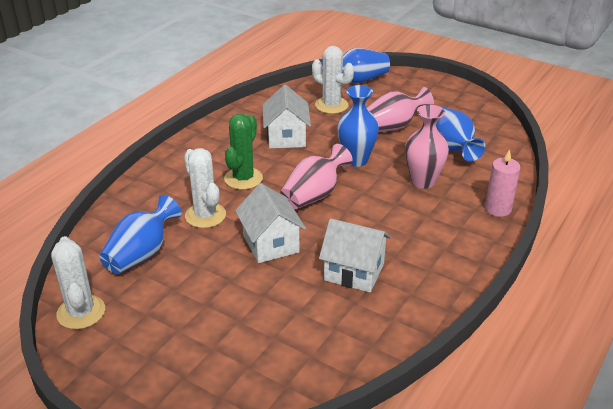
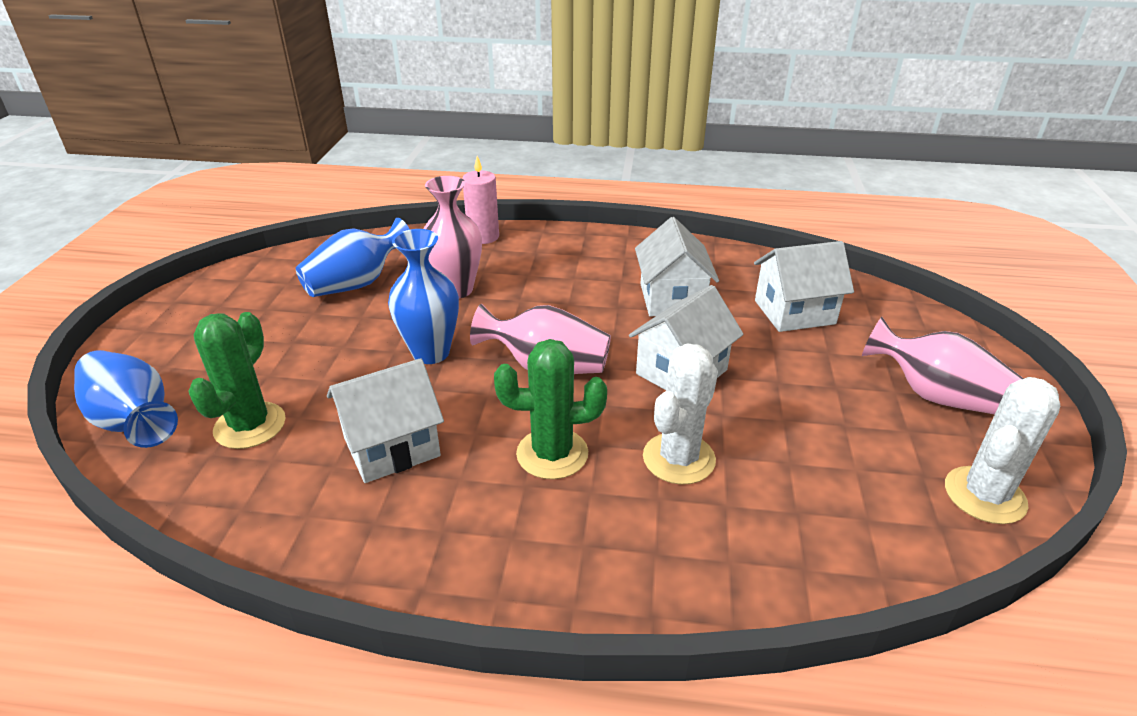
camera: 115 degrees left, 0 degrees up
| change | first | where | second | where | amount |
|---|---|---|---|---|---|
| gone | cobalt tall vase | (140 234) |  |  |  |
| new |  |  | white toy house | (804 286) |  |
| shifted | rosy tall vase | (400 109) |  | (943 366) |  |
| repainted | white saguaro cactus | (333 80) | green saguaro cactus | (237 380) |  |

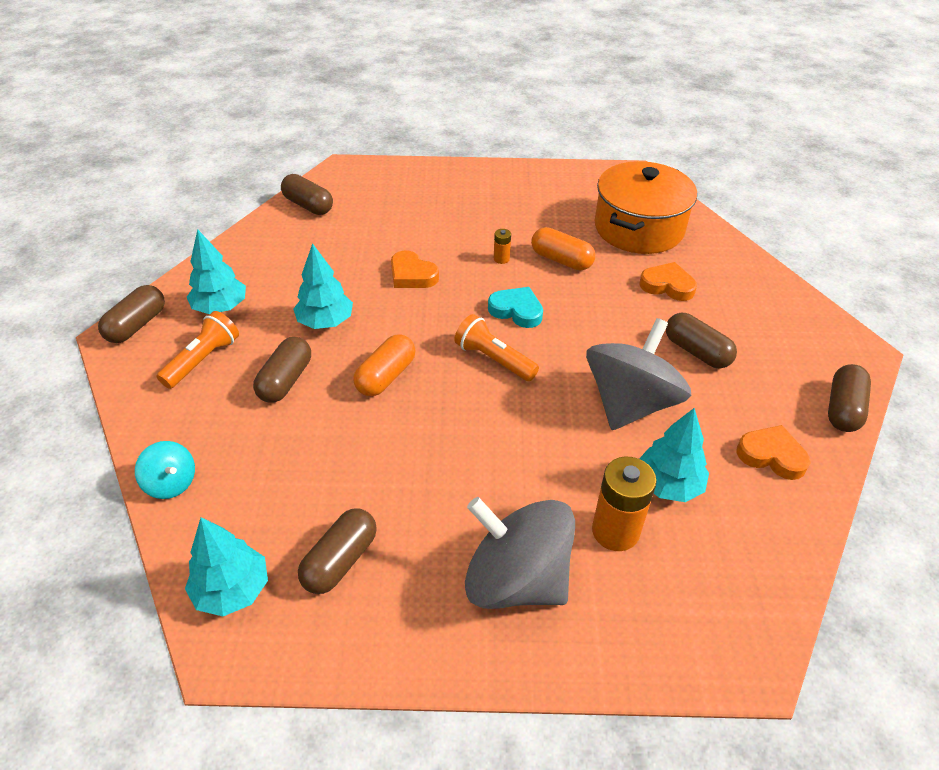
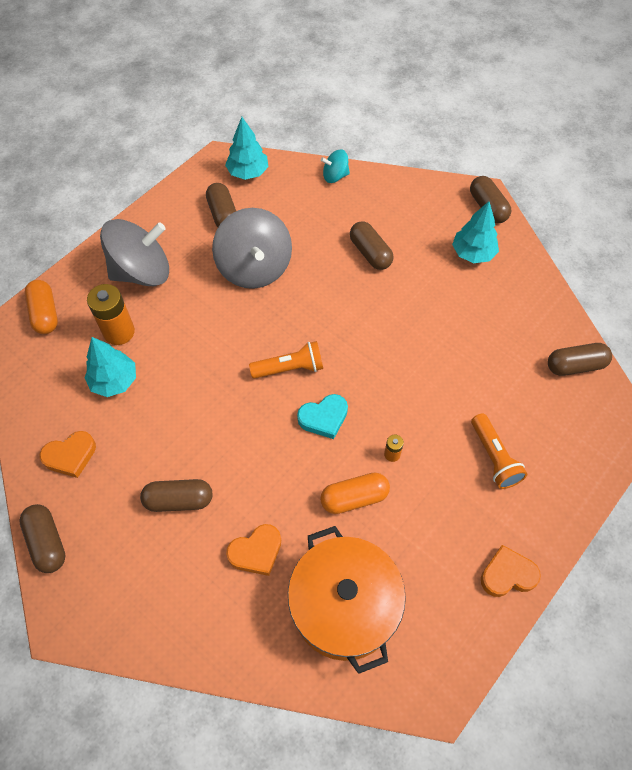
camera: 130 degrees right, 15 degrees up
| change | first | where | second | where | amount |
|---|---|---|---|---|---|
| gone | teal fir tree | (323 286) |  |  |  |
| shifted | orange-coloured pocket torch | (198 350) |  | (499 451) |  |
| shifted | orange-coloured pill | (384 365) |  | (41 307) |  |
| shifted | orange-coloured love heart | (415 269) |  | (511 571) |  |
| shifted | gray toy top | (638 374) |  | (252 248) |  |

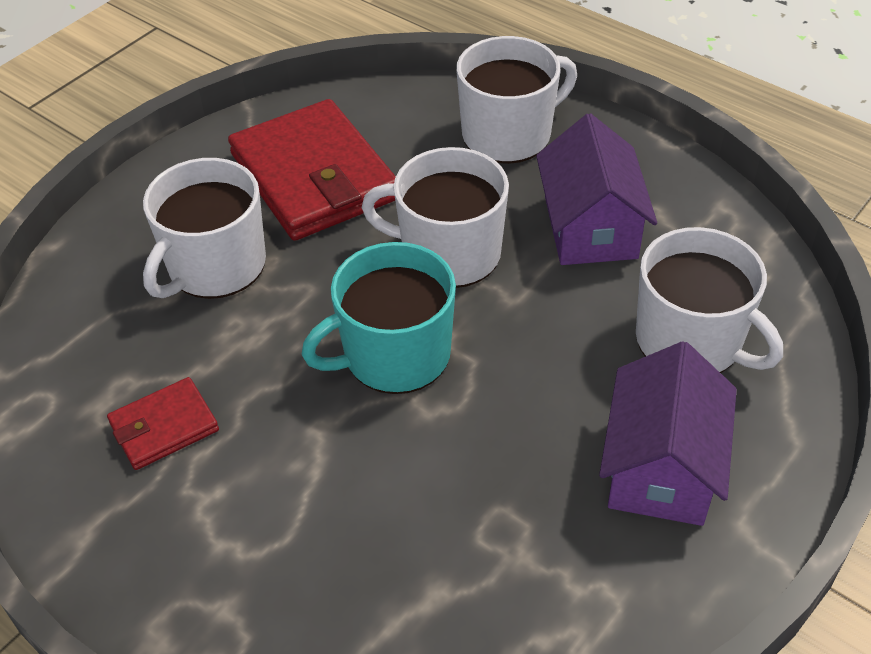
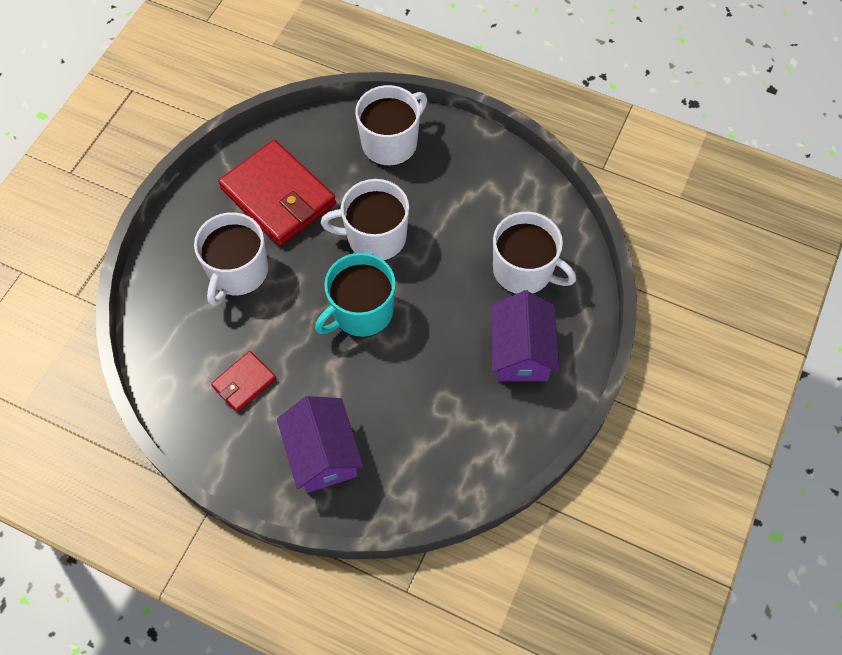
camera: 15 degrees left, 15 degrees up
| change | first | where | second | where | amount |
|---|---|---|---|---|---|
| shifted | violet toy house | (596 189) |  | (320 444) |  |

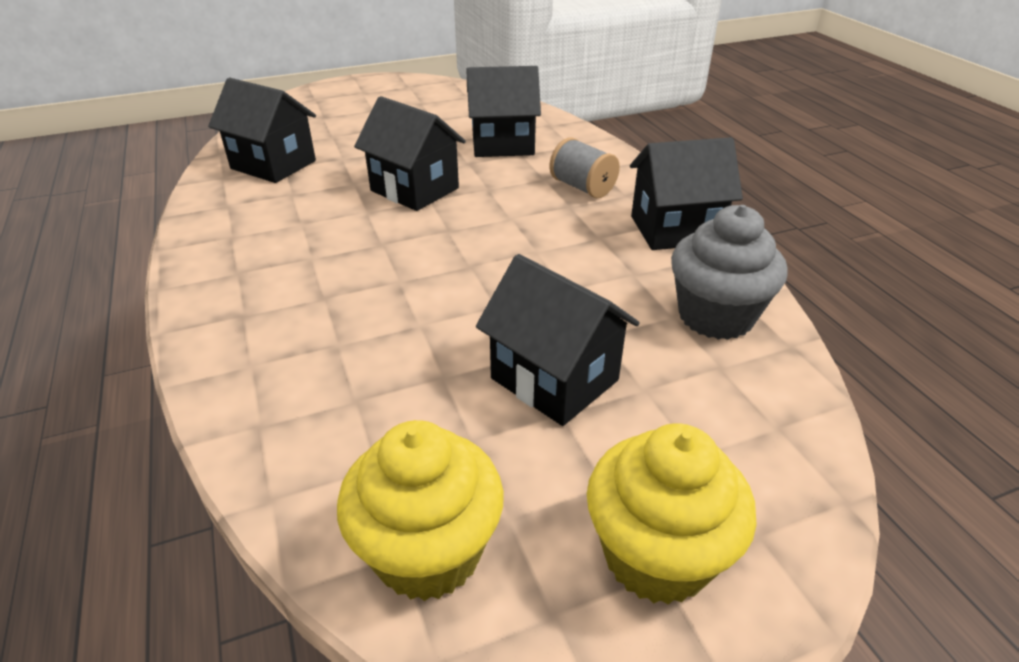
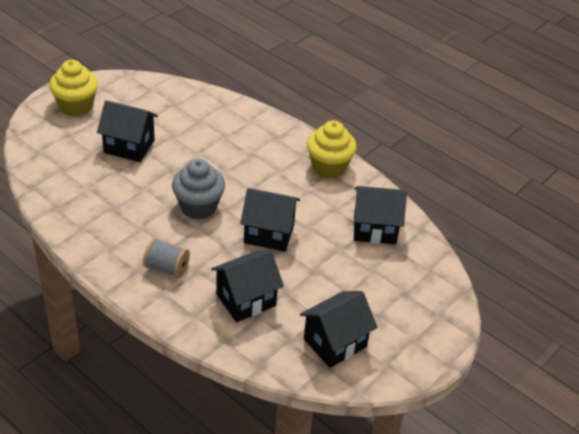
camera: 150 degrees right, 5 degrees up
| change | first | where | second | where | amount |
|---|---|---|---|---|---|
| shifted | golden fairy cake | (420 510) |  | (332 149) |  |
| shifted | black toy house | (686 193) |  | (339 329) |  |
| shifted | gray fairy cake | (729 272) |  | (198 189) |  |

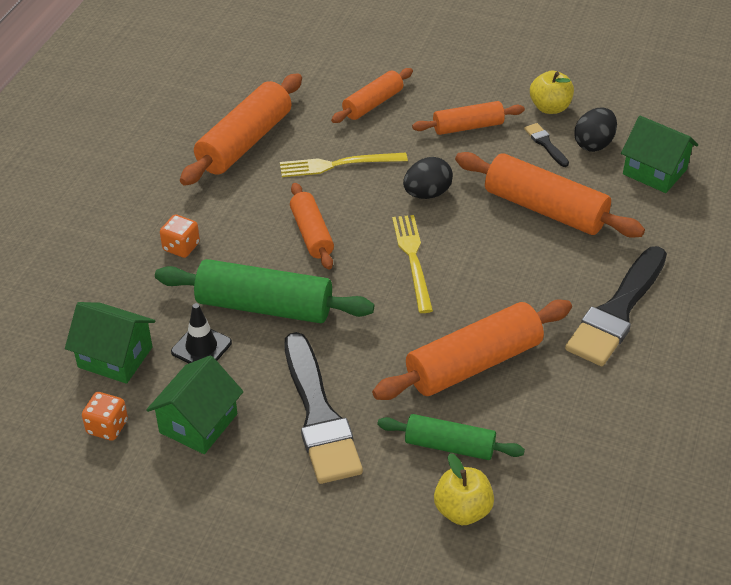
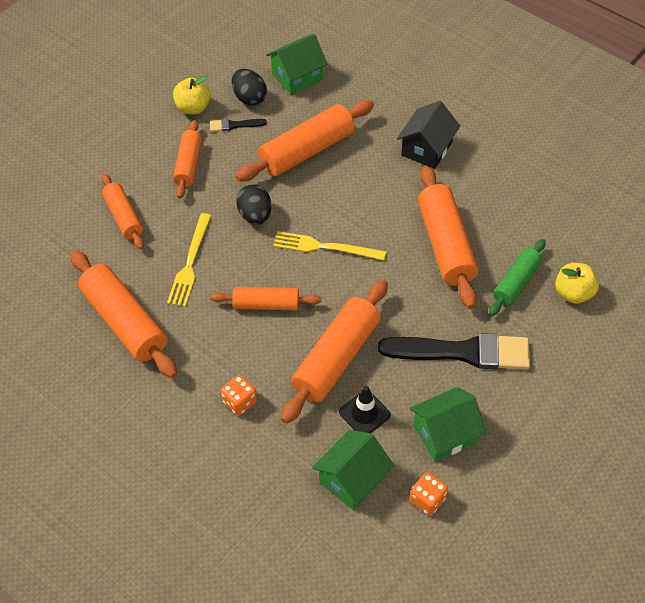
camera: 70 degrees left, 10 degrees up
| change | first | where | second | where | amount |
|---|---|---|---|---|---|
| swapped | black paint brush | (616 306) | black toy house | (428 135) |  |
| repainted | green rolling pin | (264 291) | orange-coloured rolling pin | (334 352) |  |
| rotated | green toy house | (194 404) |  | (447 424) | 75 degrees counterclockwise |

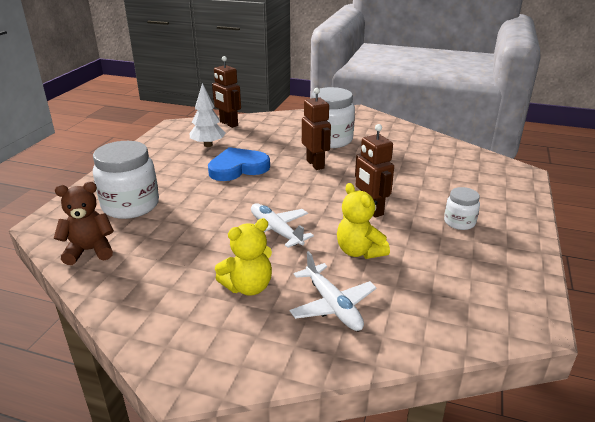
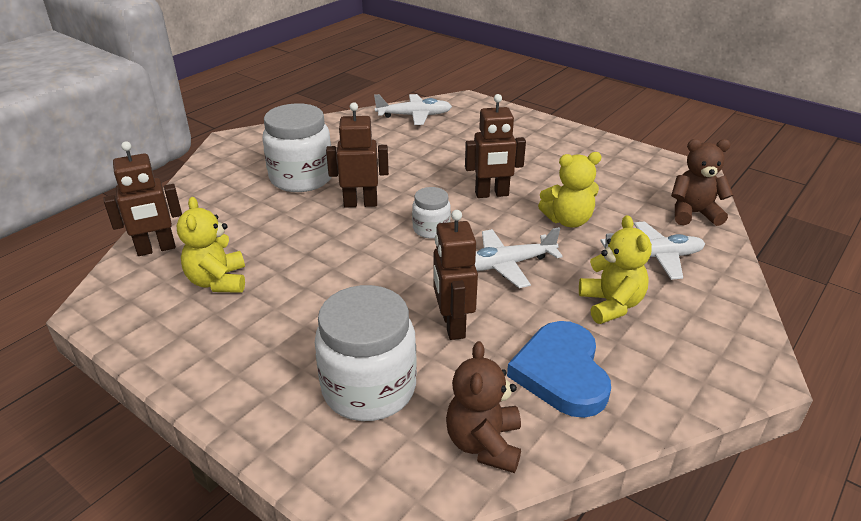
camera: 70 degrees left, 5 degrees up
| change | first | where | second | where | amount |
|---|---|---|---|---|---|
| new |  |  | white toy plane | (413 109) |  |
| new |  |  | dark brown robot figure | (455 275) |  |
| new |  |  | dark brown teddy bear | (702 182) |  |
| shifted | cobalt love heart | (239 164) |  | (559 369) |  |
| shifted | white preserve jar | (462 208) |  | (431 213) |  |
| swapped | white fir tree | (207 115) | golden teddy bear | (211 245) |  |

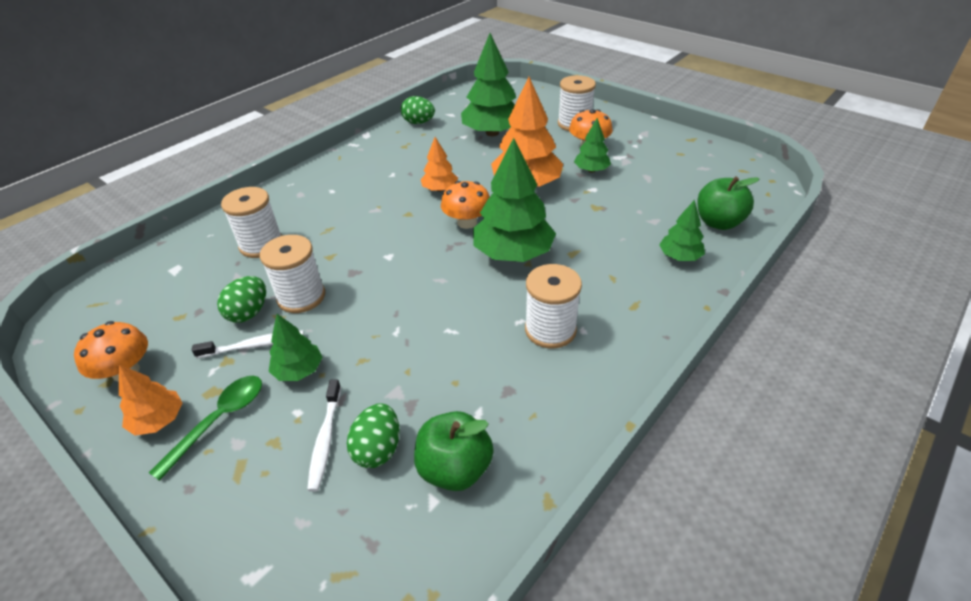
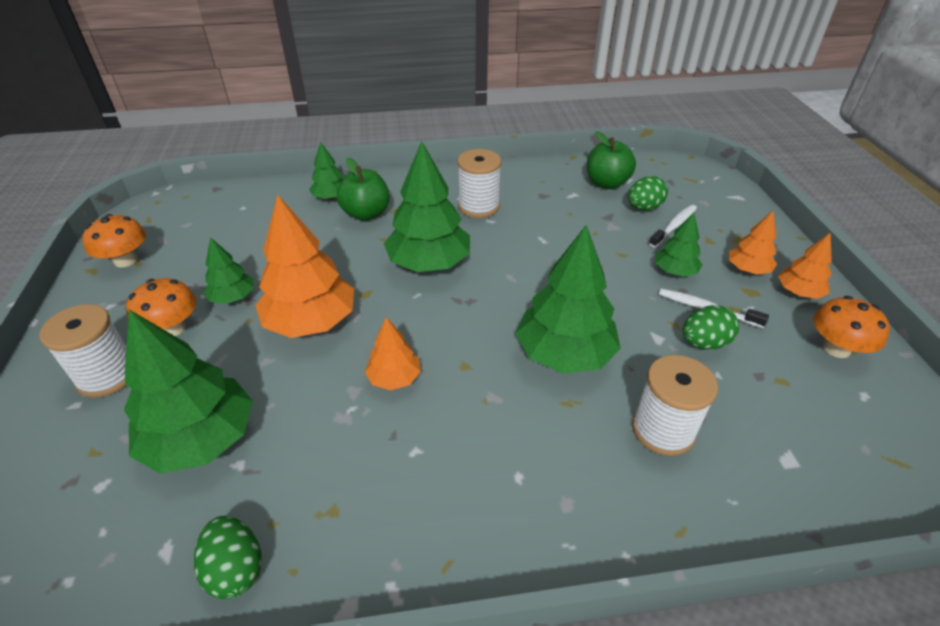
camera: 140 degrees left, 0 degrees up
| change | first | where | second | where | amount |
|---|---|---|---|---|---|
| gone | white bobbin | (292 274) |  |  |  |
| new |  |  | green fir tree | (568 299) |  |
| shifted | orange-coloured toadstool | (465 205) |  | (114 240) |  |
| shifted | green toy apple | (728 203) |  | (363 189) |  |
| swapped | green spoon | (205 428) | orange-coloured fir tree | (753 243) |  |

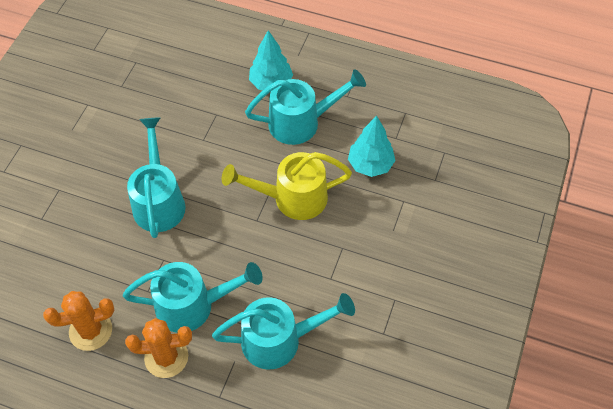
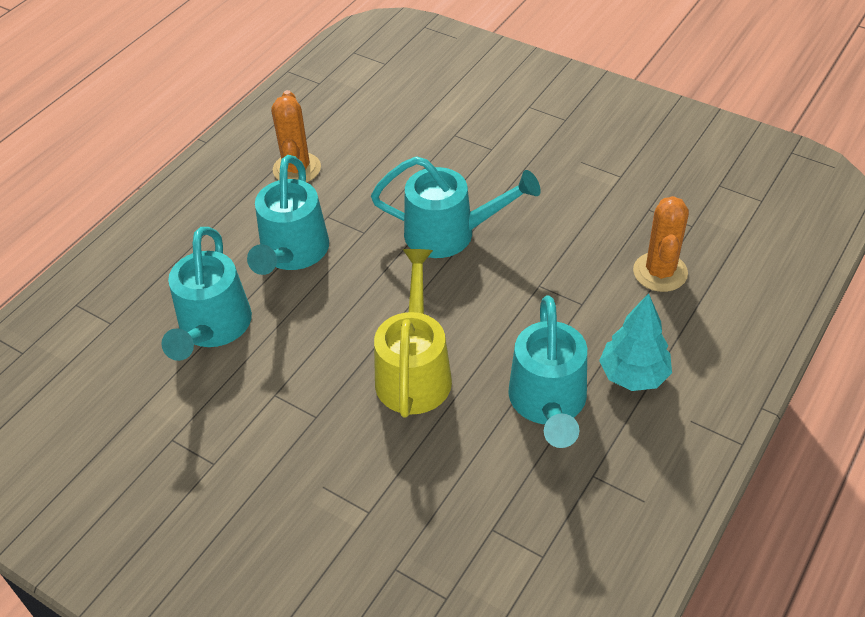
camera: 105 degrees right, 10 degrees down
| change | first | where | second | where | amount |
|---|---|---|---|---|---|
| gone | teal fir tree | (371 146) |  |  |  |
| shifted | orange-coloured saguaro cactus | (158 348) |  | (661 244) |  |

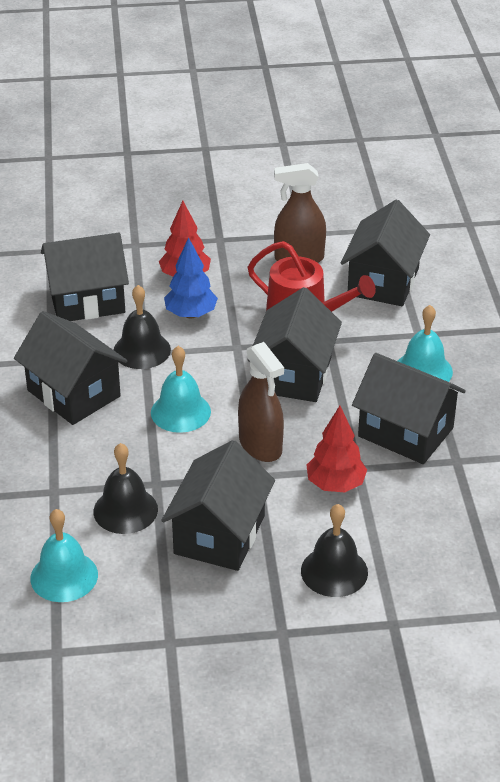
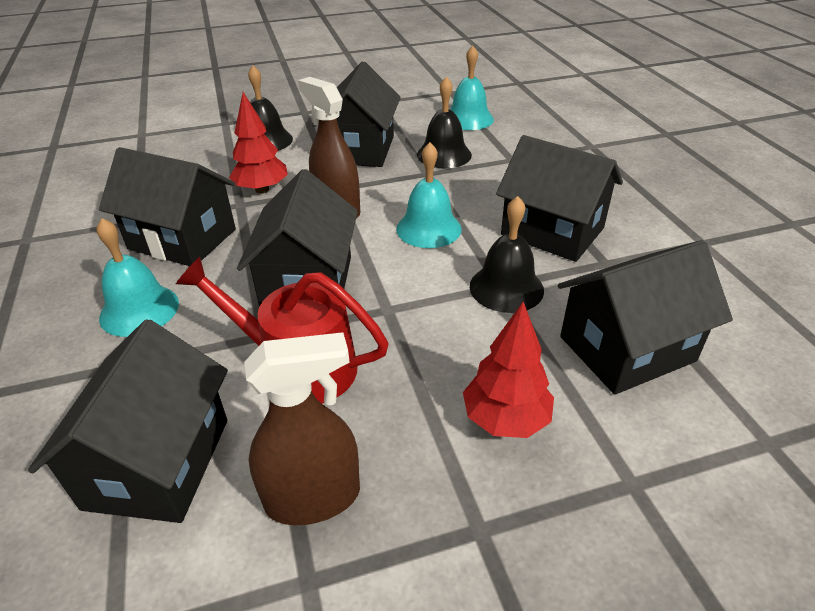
camera: 170 degrees right, 0 degrees up
| change | first | where | second | where | amount |
|---|---|---|---|---|---|
| gone | cobalt fir tree | (191 278) |  |  |  |

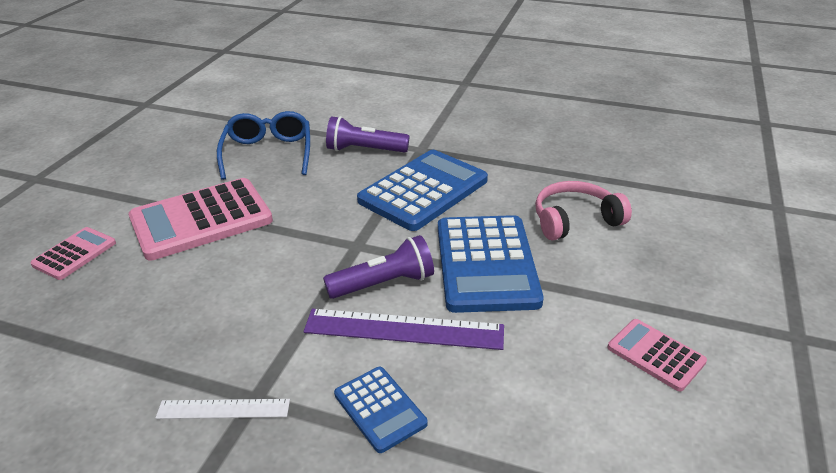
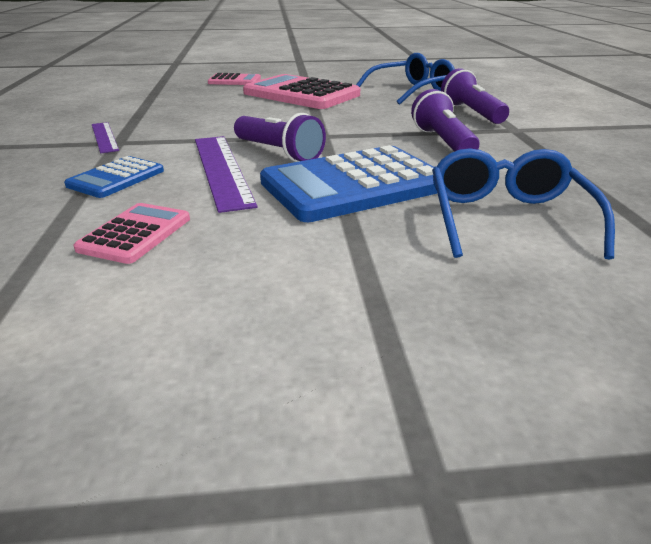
camera: 65 degrees right, 5 degrees down
| change | first | where | second | where | amount |
|---|---|---|---|---|---|
| shifted | rosy adding machine | (657 355) |  | (131 233) |  |
| swapped | cobalt adding machine | (422 190) | violet pocket torch | (445 120) |  |
| swapped | rosy over-ear headphones | (583 210) | cobalt glasses | (523 204) |  |
| repainted | white straightedge | (223 409) | violet straightedge | (105 137) |  |

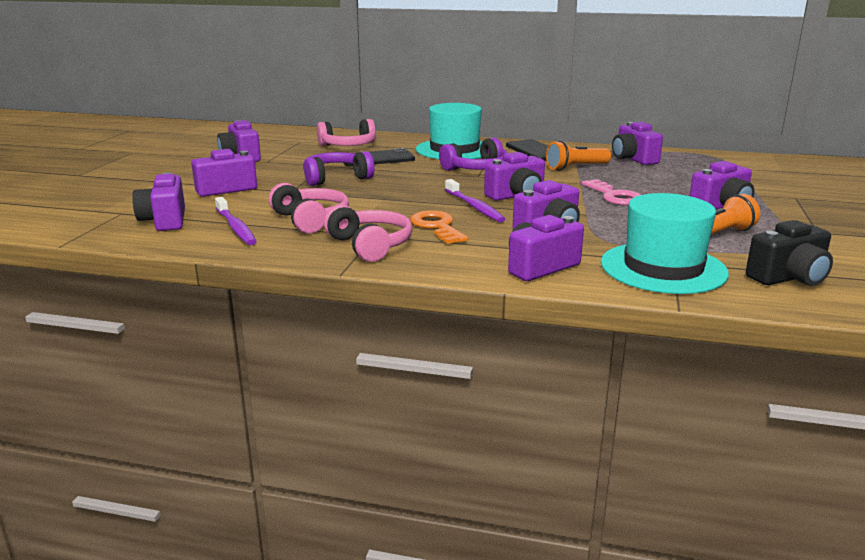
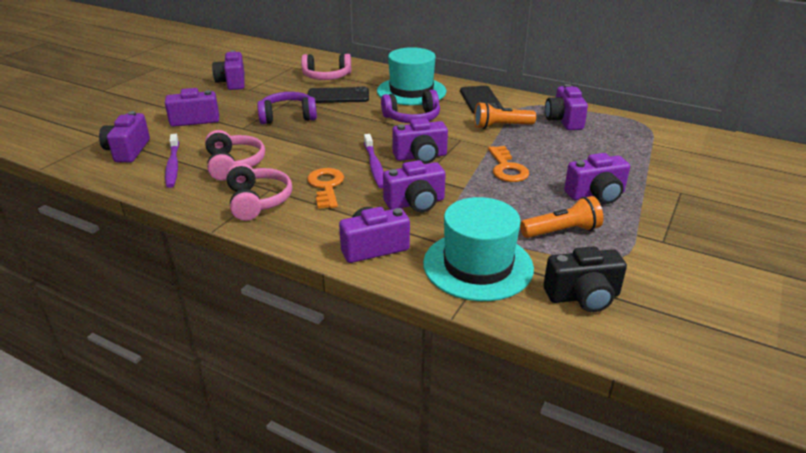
camera: 15 degrees right, 10 degrees up
| change | first | where | second | where | amount |
|---|---|---|---|---|---|
| repainted | rosy key | (611 192) | orange-coloured key | (508 164) |  |

